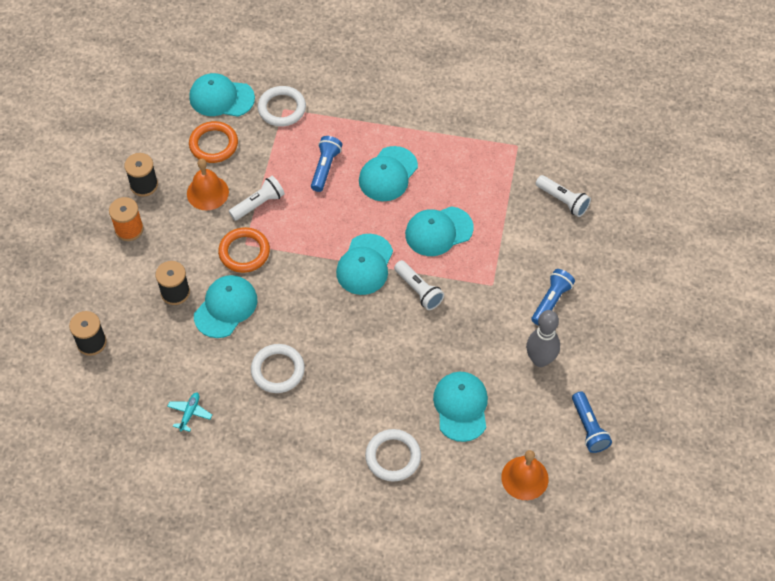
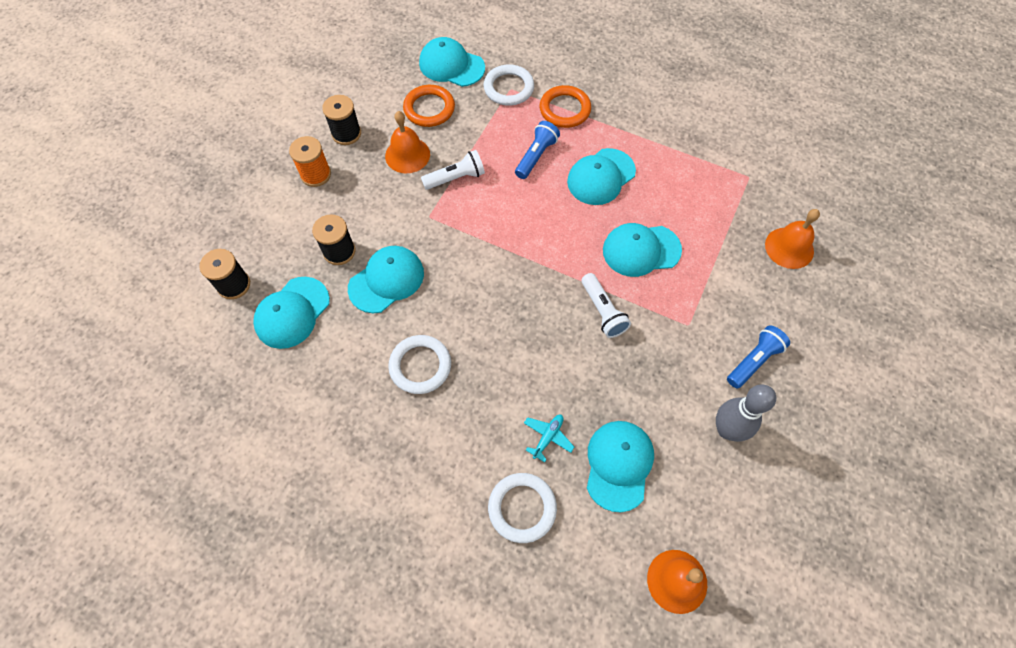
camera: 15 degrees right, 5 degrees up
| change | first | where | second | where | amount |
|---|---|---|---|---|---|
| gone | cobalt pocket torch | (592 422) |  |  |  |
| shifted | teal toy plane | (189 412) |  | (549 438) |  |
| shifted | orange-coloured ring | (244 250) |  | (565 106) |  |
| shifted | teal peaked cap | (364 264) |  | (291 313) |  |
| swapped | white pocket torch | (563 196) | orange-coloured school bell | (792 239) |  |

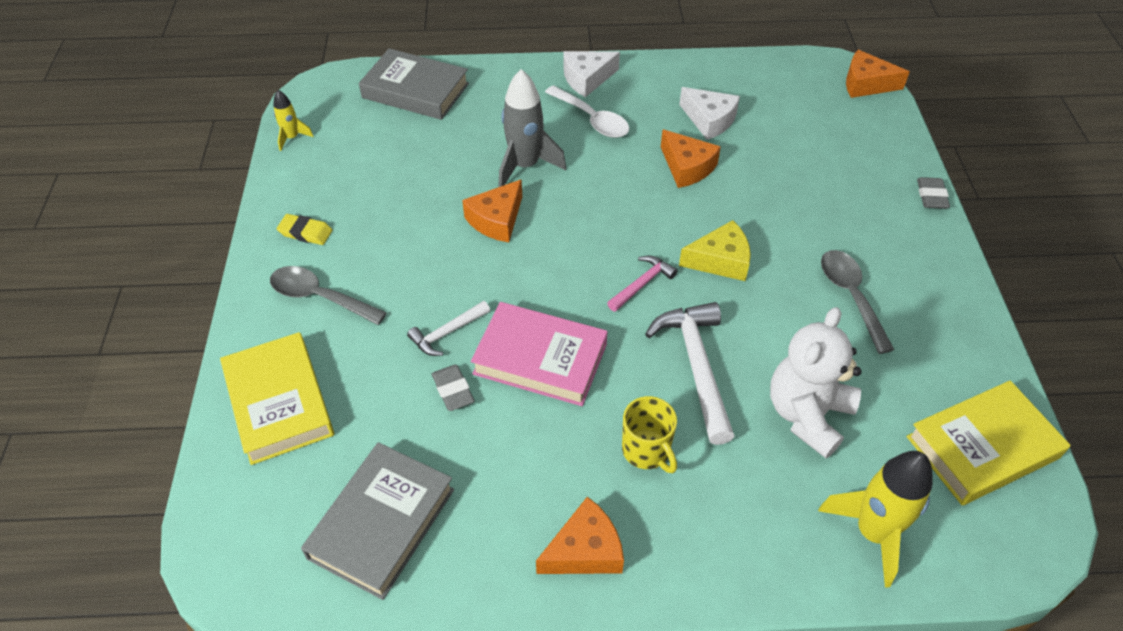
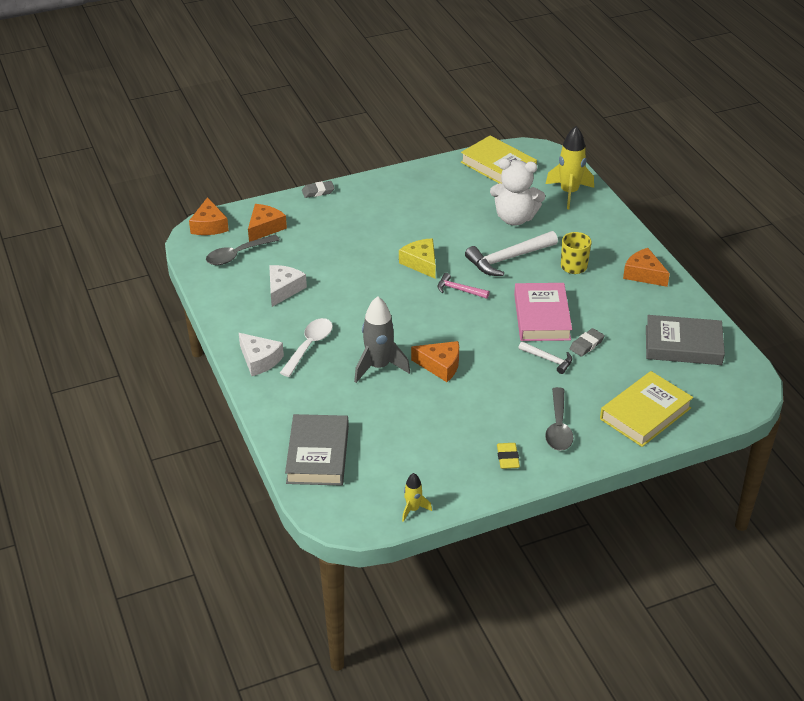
camera: 110 degrees left, 10 degrees down
| change | first | where | second | where | amount |
|---|---|---|---|---|---|
| shifted | orange-coloured cheese | (691 158) |  | (267 223) |  |
| shifted | gray spoon | (857 302) |  | (243 250) |  |

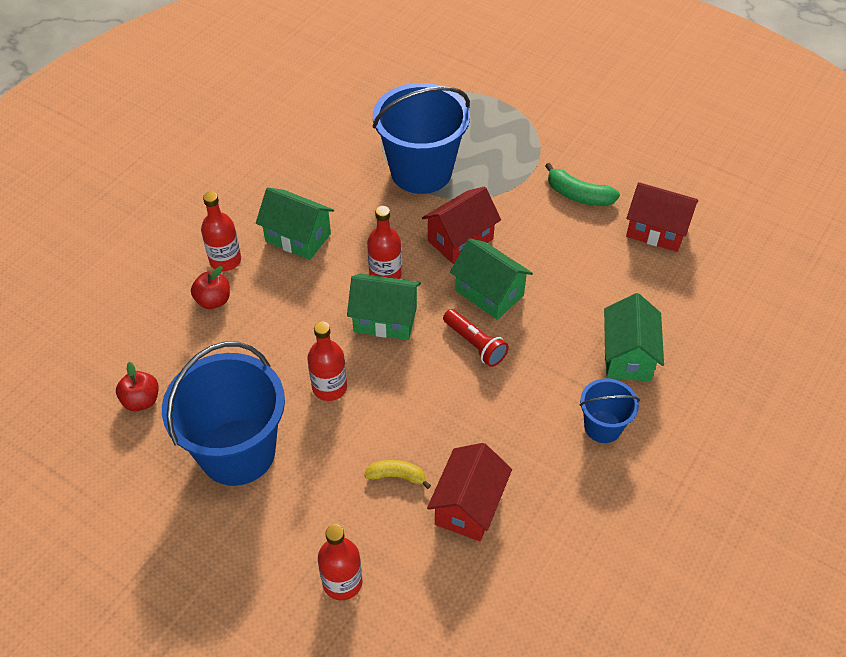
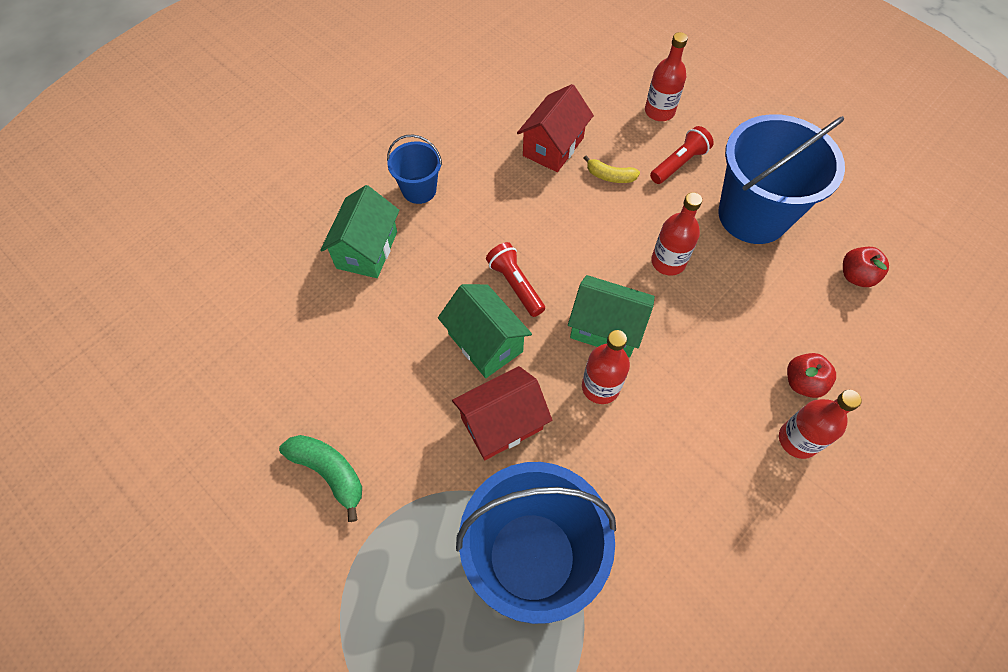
camera: 170 degrees left, 10 degrees up
| change | first | where | second | where | amount |
|---|---|---|---|---|---|
| gone | green toy house | (295 224) |  |  |  |
| gone | red toy house | (662 217) |  |  |  |
| new |  |  | red pocket torch | (682 155) |  |

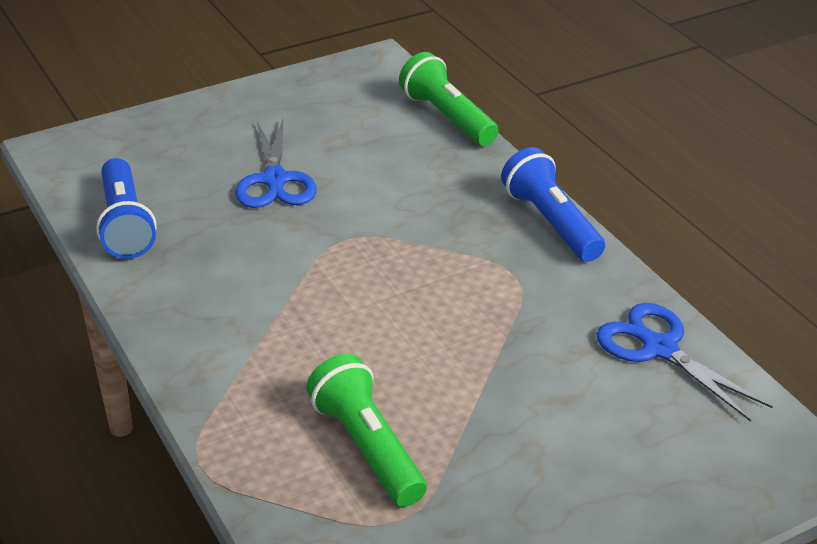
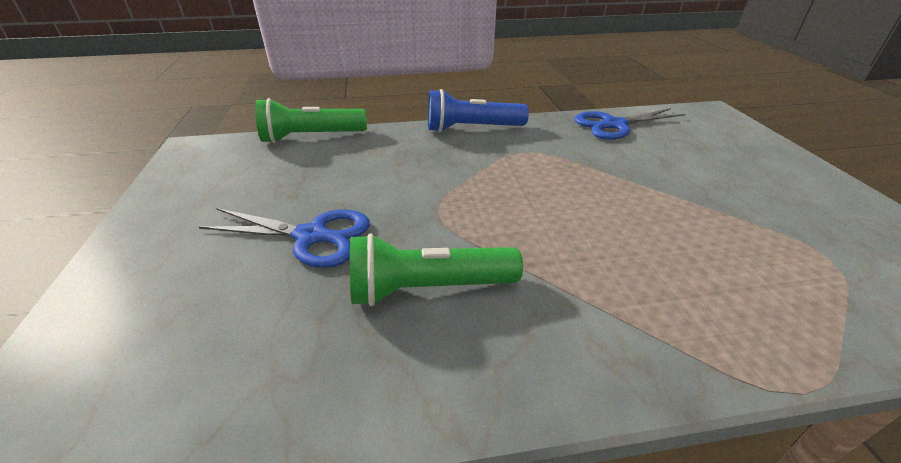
camera: 70 degrees left, 0 degrees up
| change | first | where | second | where | amount |
|---|---|---|---|---|---|
| gone | cobalt pocket torch | (126 208) |  |  |  |
| shifted | green pocket torch | (366 430) |  | (436 269) |  |

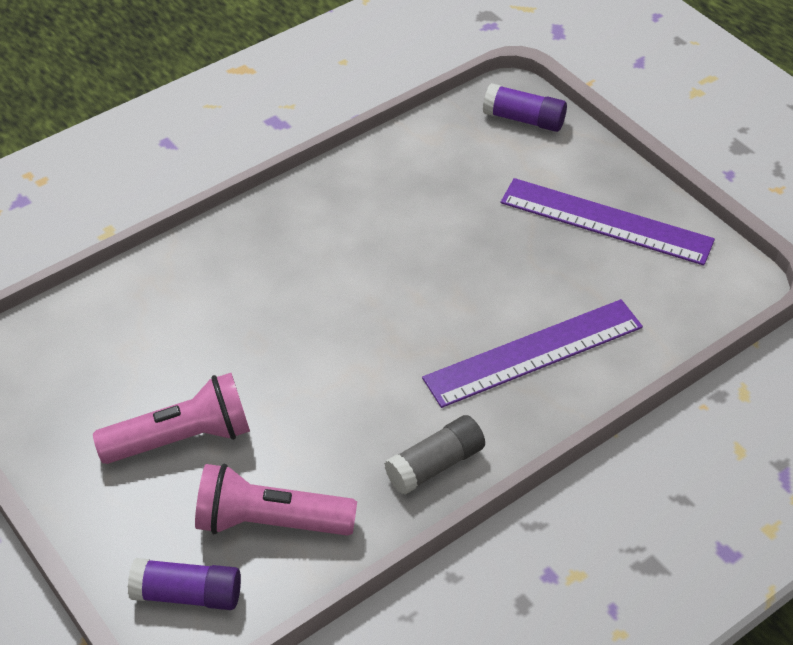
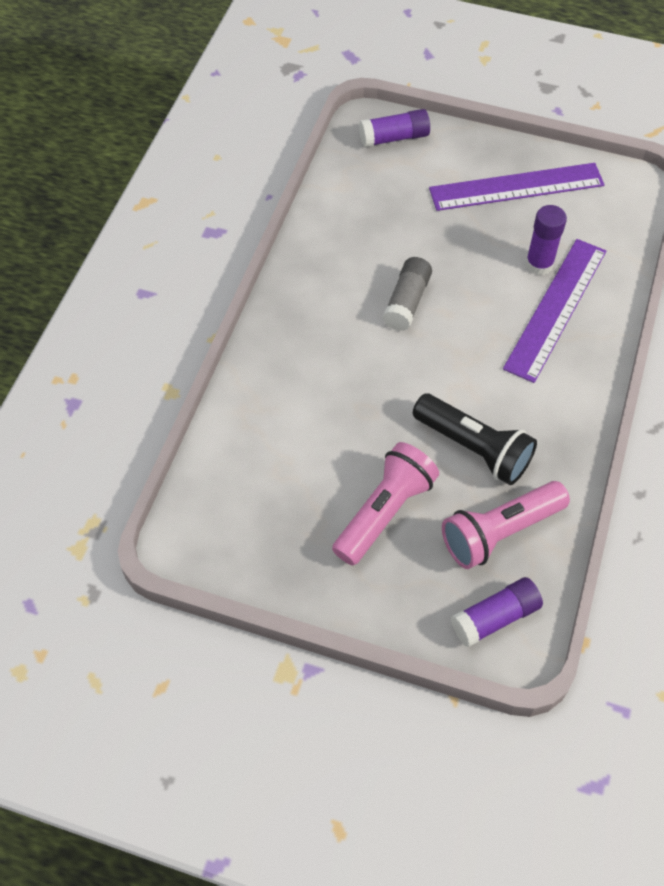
camera: 35 degrees left, 10 degrees up
| change | first | where | second | where | amount |
|---|---|---|---|---|---|
| new |  |  | black pocket torch | (475 439) |  |
| new |  |  | violet glue | (546 240) |  |
| shifted | gray glue | (434 455) |  | (407 294) |  |

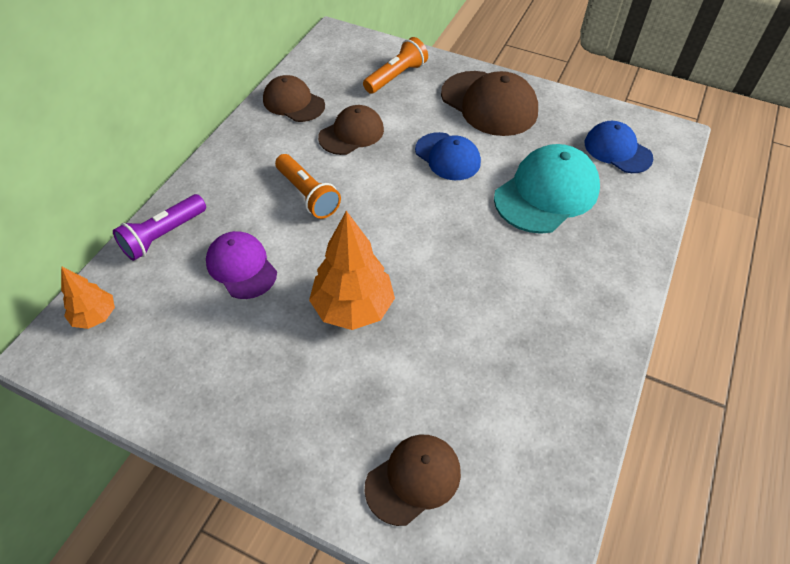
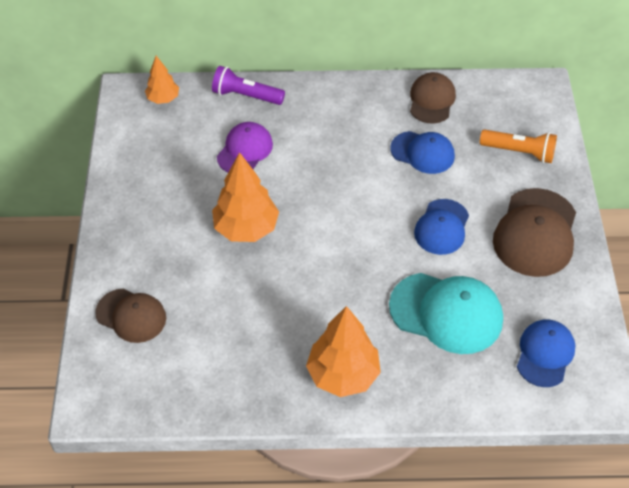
camera: 65 degrees right, 0 degrees up
| change | first | where | second | where | amount |
|---|---|---|---|---|---|
| gone | orange-coloured pocket torch | (308 186) |  |  |  |
| new |  |  | orange-coloured fir tree | (343 351) |  |
| repainted | dark brown peaked cap | (351 130) | cobalt peaked cap | (422 152) |  |

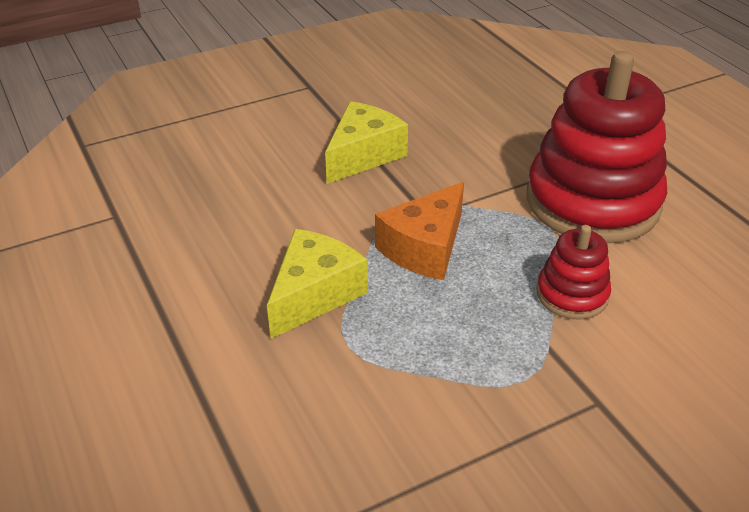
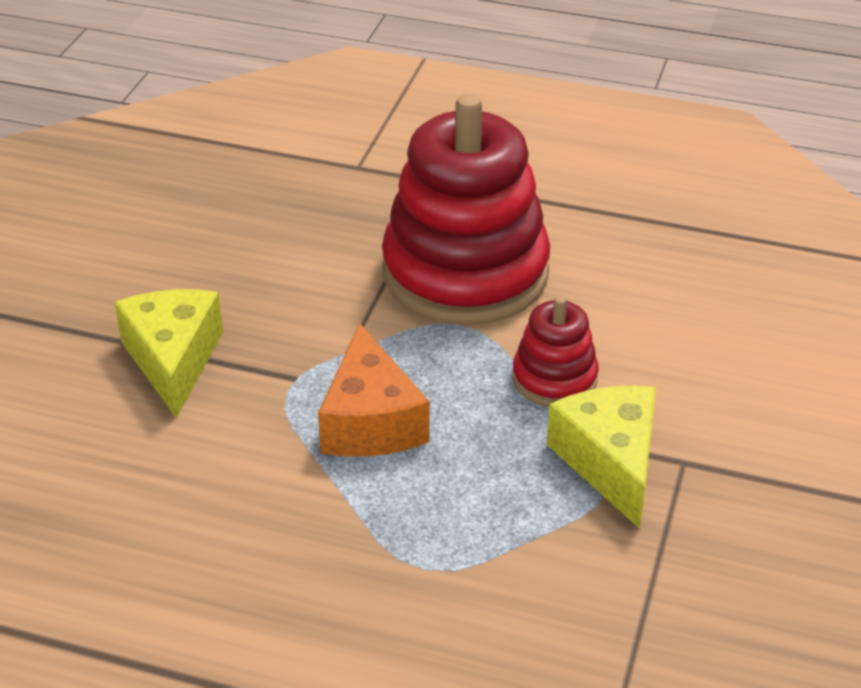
camera: 45 degrees left, 0 degrees up
| change | first | where | second | where | amount |
|---|---|---|---|---|---|
| shifted | golden cheese | (317 284) |  | (601 457) |  |

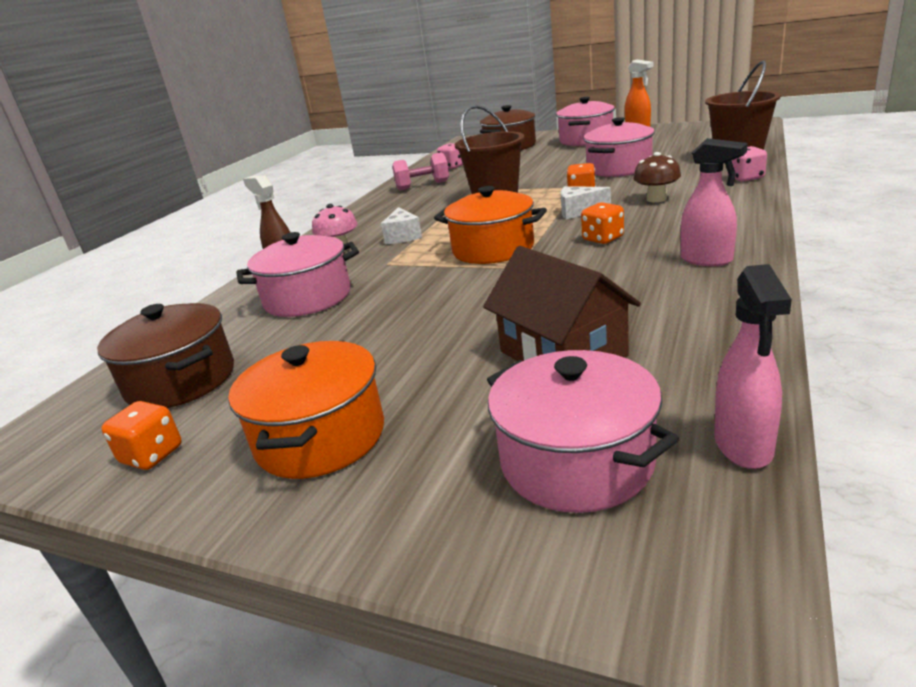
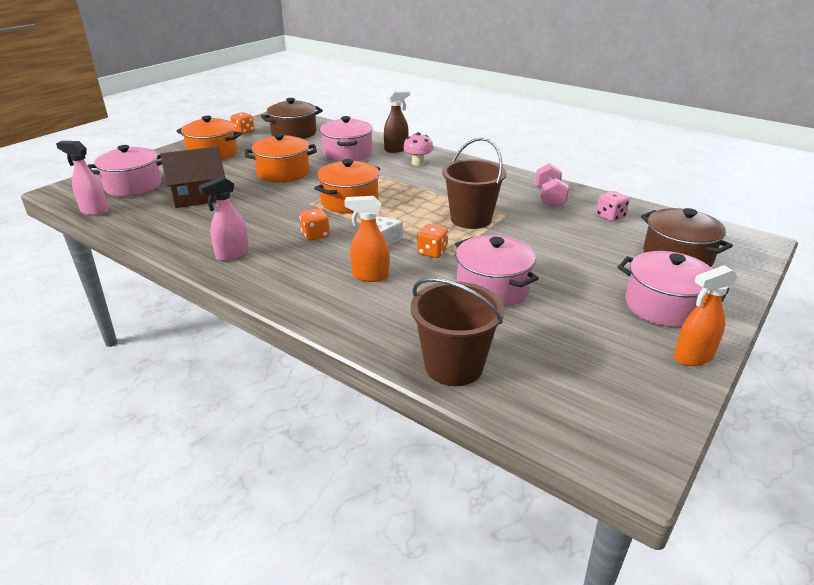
camera: 100 degrees right, 5 degrees up
| change | first | where | second | where | amount |
|---|---|---|---|---|---|
| gone | white cheese | (401 225) |  |  |  |
| gone | rosy game die | (747 164) |  |  |  |
| new |  |  | orange-coloured cooking pot | (281 158) |  |
| swapped | dark brown toadstool | (657 177) | orange-coloured spray cleaner | (366 239) |  |

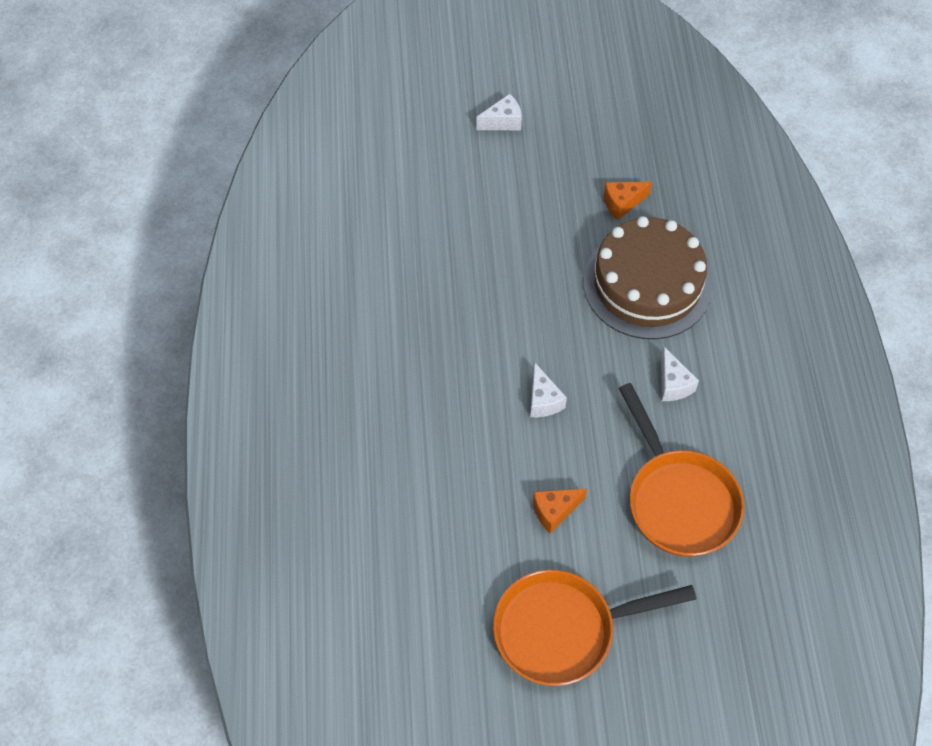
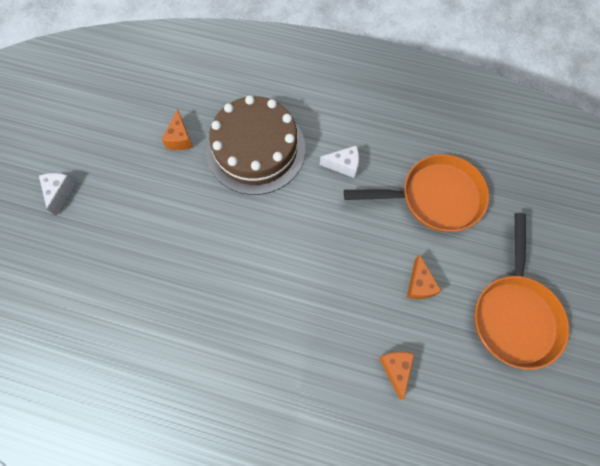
camera: 70 degrees left, 10 degrees up
| change | first | where | second | where | amount |
|---|---|---|---|---|---|
| gone | white cheese | (548 389) |  |  |  |
| new |  |  | orange-coloured cheese | (396 376) |  |

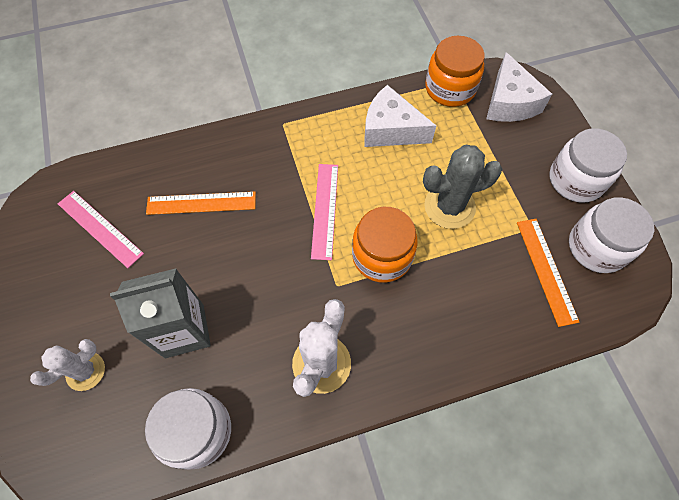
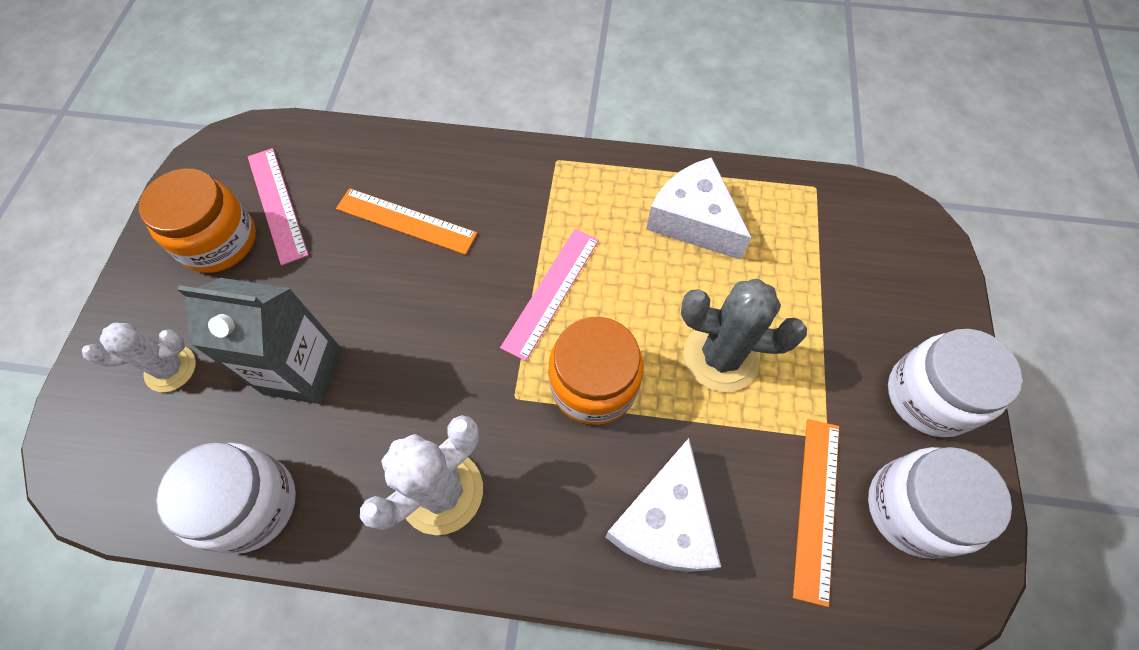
camera: 25 degrees right, 0 degrees up
| change | first | where | second | where | amount |
|---|---|---|---|---|---|
| shifted | orange-coloured preserve jar | (455 71) |  | (197 221) |  |
| shifted | white cheese | (519 87) |  | (663 505) |  |

